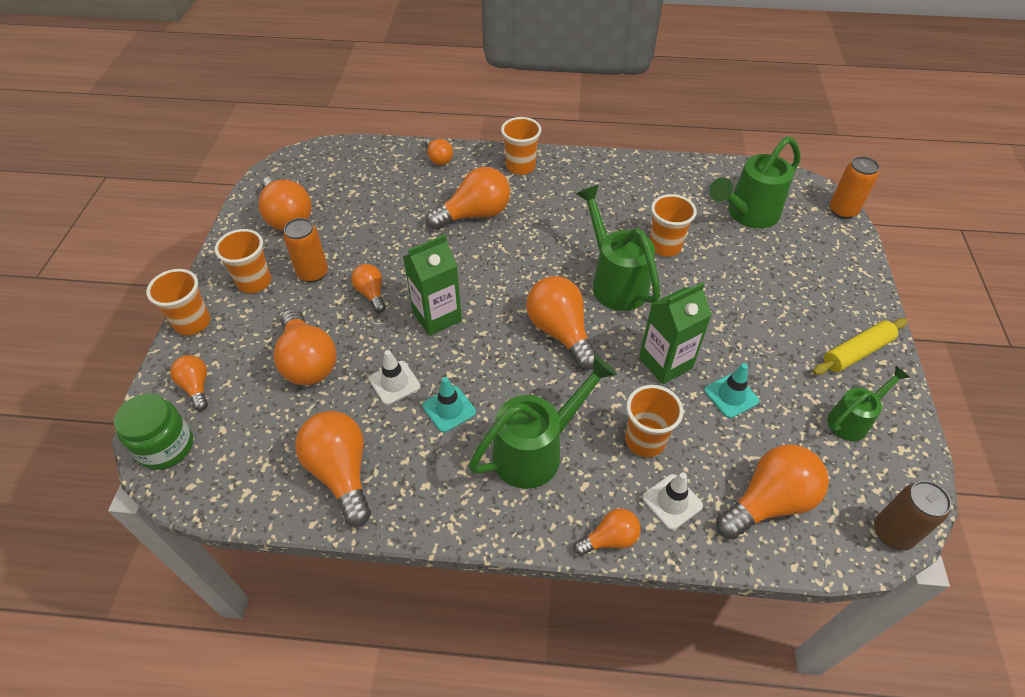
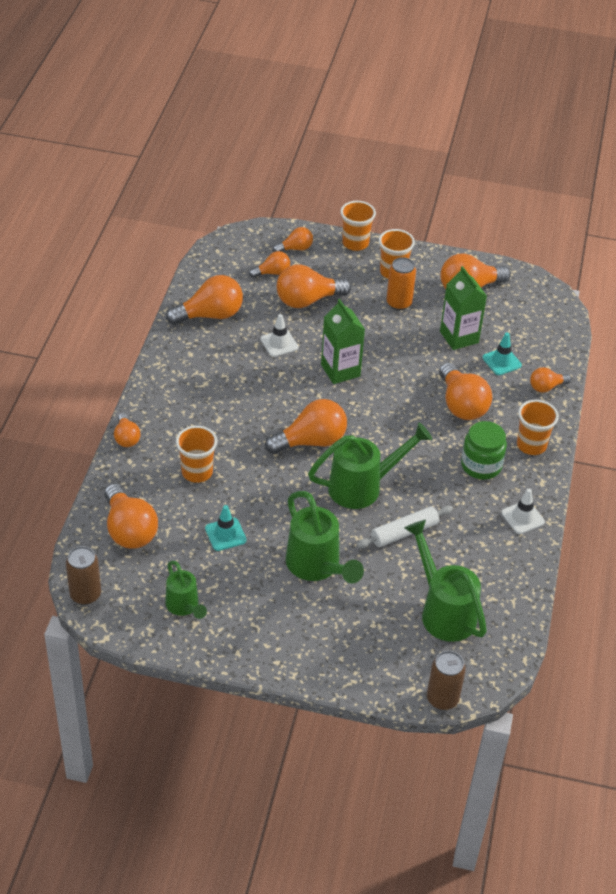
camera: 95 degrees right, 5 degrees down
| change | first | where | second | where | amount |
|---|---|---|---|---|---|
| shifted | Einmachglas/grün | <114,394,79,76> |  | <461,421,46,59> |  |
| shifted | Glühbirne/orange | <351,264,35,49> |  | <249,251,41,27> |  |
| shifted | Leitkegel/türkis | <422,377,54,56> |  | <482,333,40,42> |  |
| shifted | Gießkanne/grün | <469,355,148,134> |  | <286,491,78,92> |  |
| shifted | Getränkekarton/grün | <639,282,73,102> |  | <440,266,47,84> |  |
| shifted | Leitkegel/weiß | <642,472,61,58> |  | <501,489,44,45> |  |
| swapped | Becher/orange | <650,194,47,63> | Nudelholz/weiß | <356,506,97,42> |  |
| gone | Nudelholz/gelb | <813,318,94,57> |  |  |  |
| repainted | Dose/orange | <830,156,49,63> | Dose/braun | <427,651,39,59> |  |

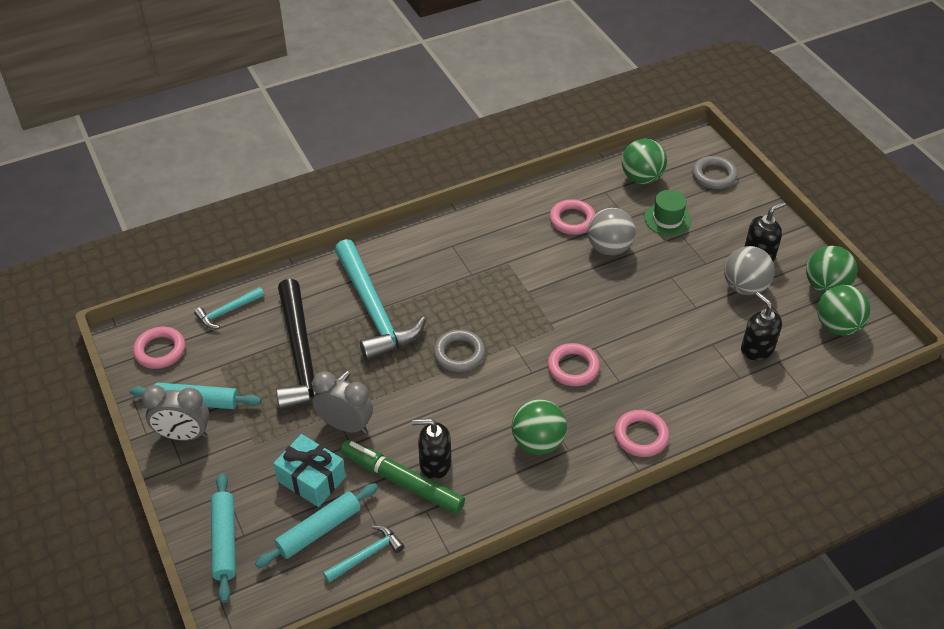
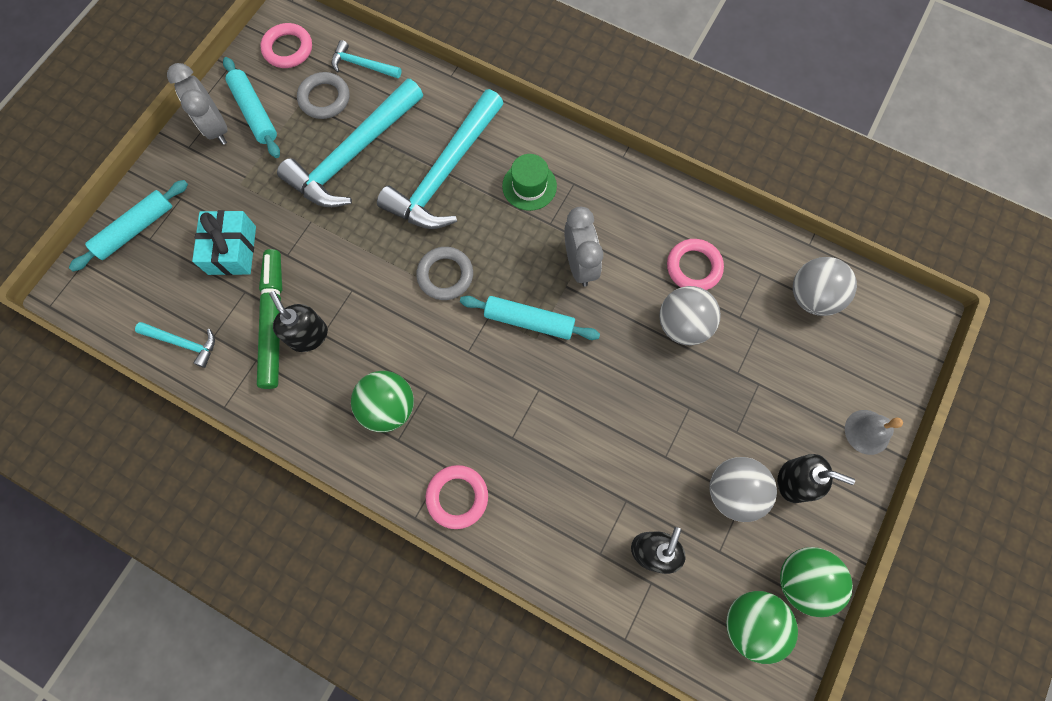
camera: 55 degrees right, 25 degrees up
| change | first | where | second | where | amount |
|---|---|---|---|---|---|
| shifted | Nudelholz/türkis | <255,483,123,85> |  | <460,296,140,44> |  |
| repainted | Hammer/schwarz | <276,279,74,132> | Hammer/türkis | <277,78,146,129> |  |
| shifted | Wecker/grau | <312,371,61,63> |  | <564,207,39,80> |  |
| gone | Ring/rosa | <548,343,52,43> |  |  |  |
| repainted | Ball/grün | <622,139,45,45> | Ball/grau | <793,257,64,59> |  |
| shifted | Hut/grün | <644,190,47,46> |  | <502,154,55,57> |  |
| shifted | Ring/grau | <692,156,46,33> |  | <297,72,52,47> |  |
| new |  |  | Glocke/grau | <845,410,58,45> |  |

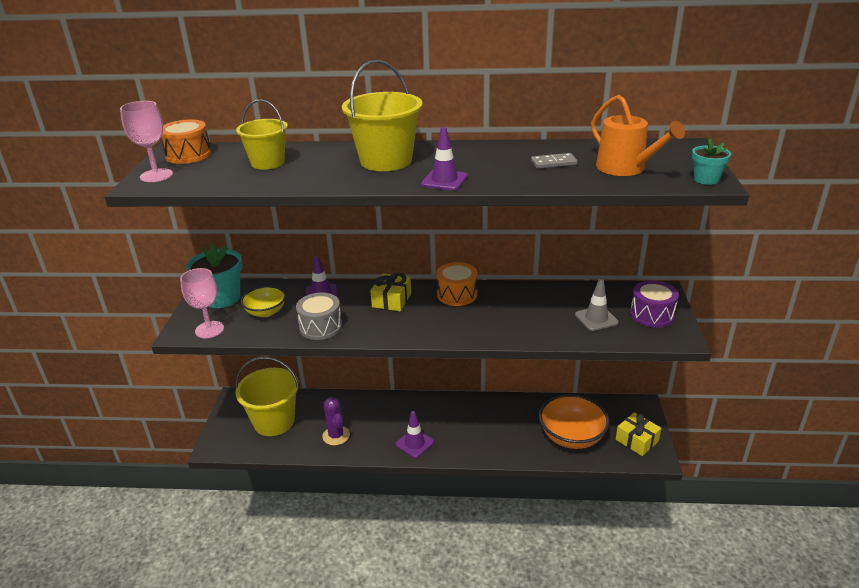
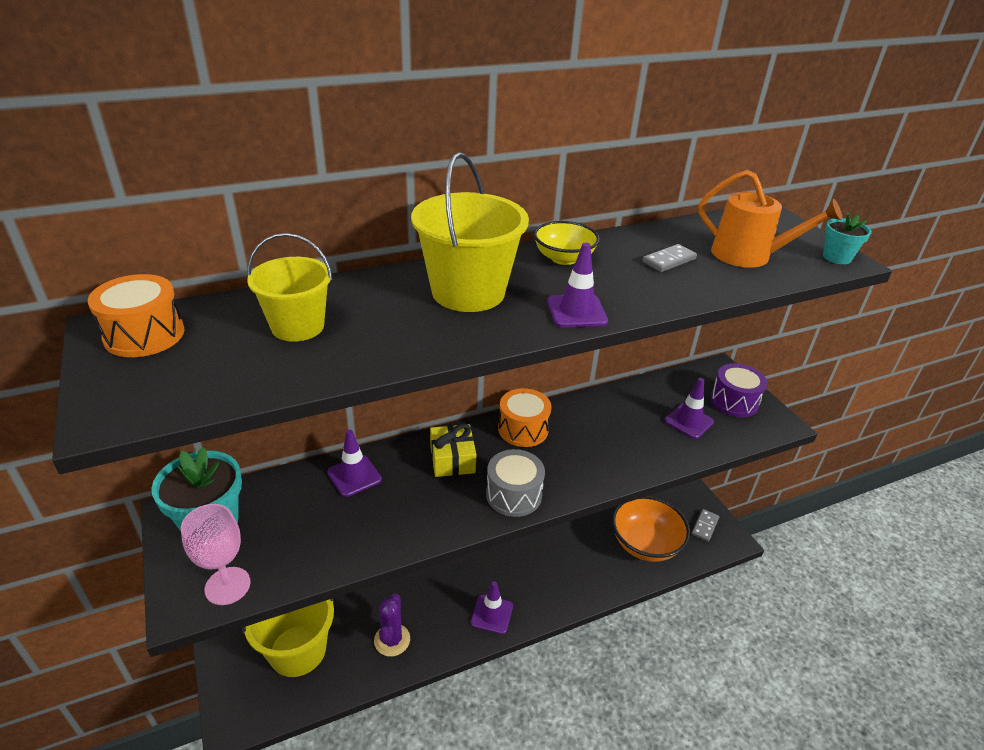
camera: 30 degrees left, 5 degrees up
| change | first | where | second | where | amount |
|---|---|---|---|---|---|
| gone | Kelch/rosa | <120,101,53,81> |  |  |  |
| shifted | Schüssel/gelb | <241,286,45,31> |  | <534,221,66,44> |  |
| shifted | Trommel/grau | <296,293,46,47> |  | <486,449,59,68> |  |
| rotated | Kaktus/lila | <322,397,28,48> |  | <374,594,36,63> | 60 degrees clockwise |
| repainted | Leitkegel/grau | <575,278,44,53> | Leitkegel/lila | <664,378,50,61> |  |
| swapped | Geschenk/gelb | <616,412,45,44> | Dominostein/grau | <691,509,28,33> |  |

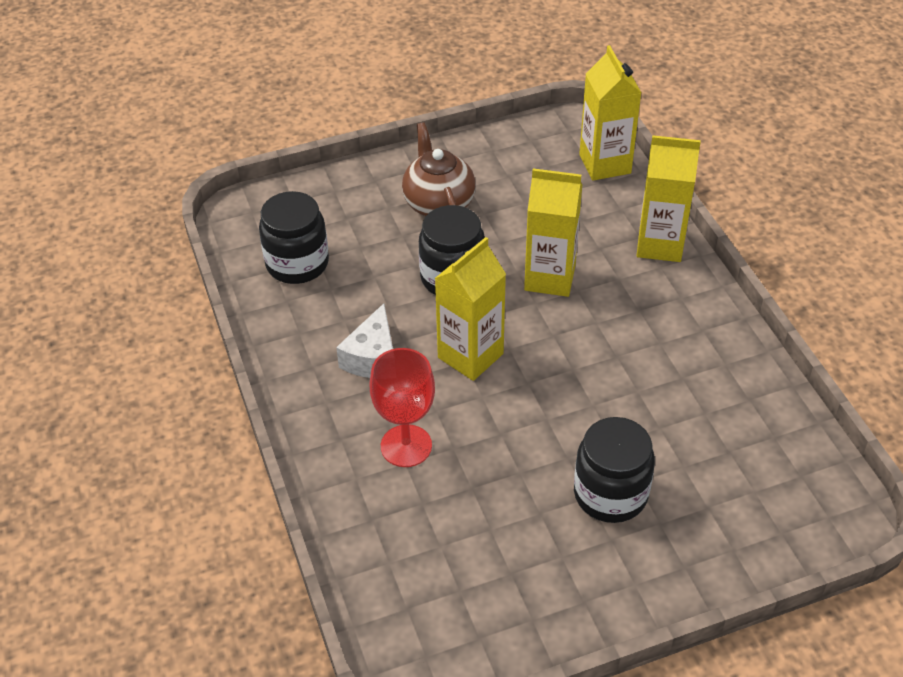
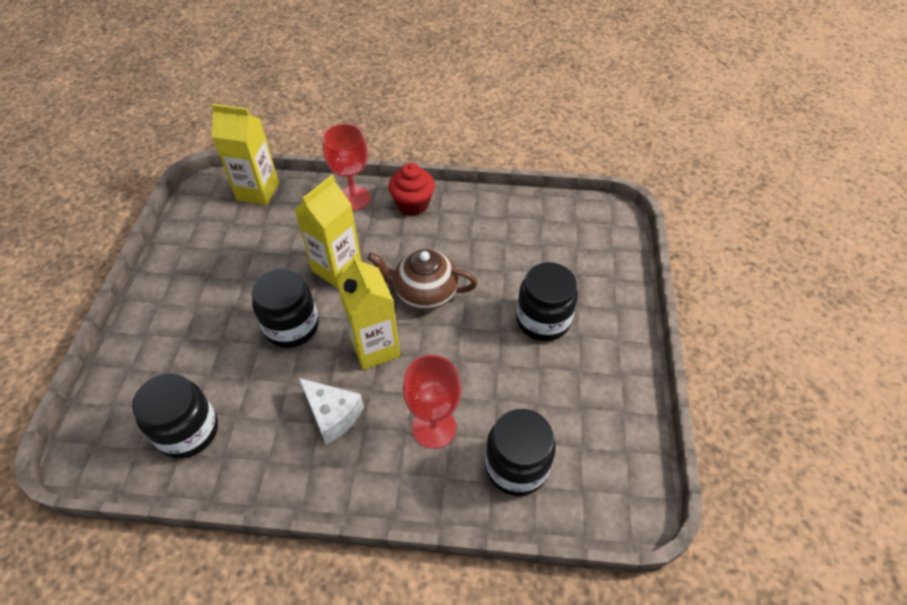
camera: 65 degrees left, 5 degrees up
| change | first | where | second | where | amount |
|---|---|---|---|---|---|
| shifted | Teekanne/braun | <402,122,74,94> |  | <367,249,111,61> |  |
| swapped | Getränkekarton/gelb | <636,135,65,127> | Kelch/rot | <323,123,48,88> |  |
| new |  |  | Muffin/rot | <388,163,47,53> |  |
| new |  |  | Einmachglas/schwarz | <485,409,71,87> |  |

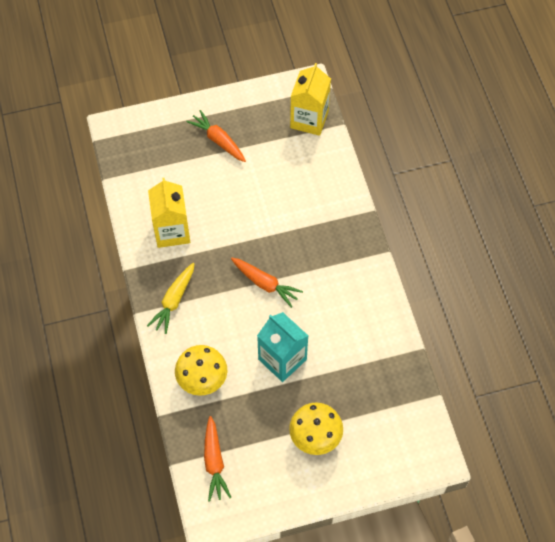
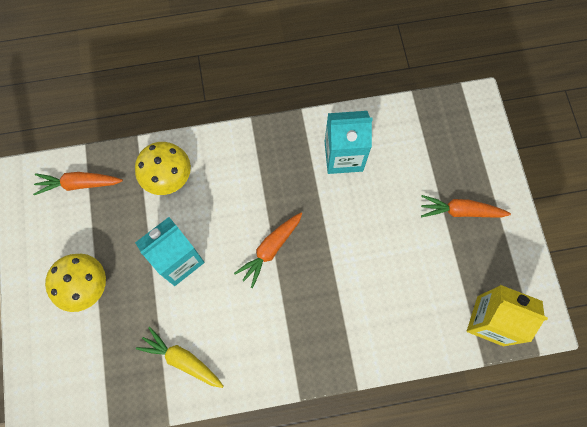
camera: 95 degrees right, 10 degrees up
| change | first | where | second | where | amount |
|---|---|---|---|---|---|
| shifted | Karotte/gelb | <147,263,48,71> |  | <136,327,88,61> |  |
| repainted | Getränkekarton/gelb | <148,178,42,70> | Getränkekarton/türkis | <325,111,48,63> |  |
| rotated | Karotte/orange | <186,110,60,52> |  | <421,195,90,23> | 135 degrees counterclockwise |

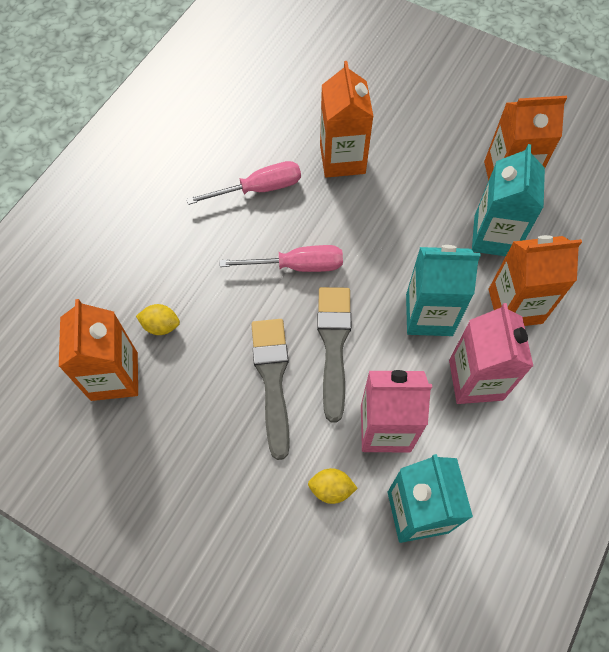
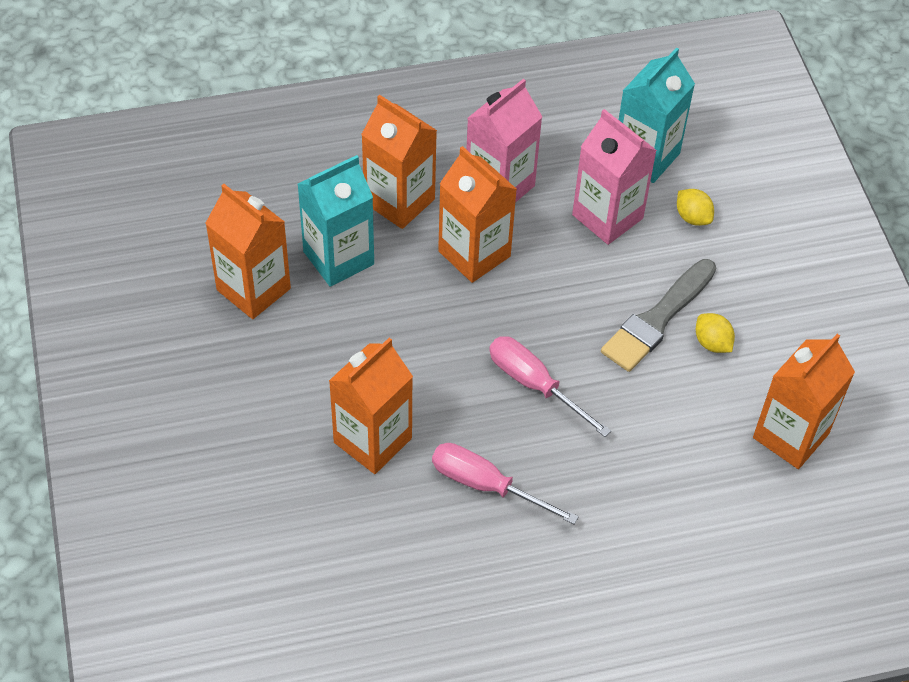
camera: 135 degrees left, 10 degrees down
| change | first | where | second | where | amount |
|---|---|---|---|---|---|
| shifted | Zitrone/gelb | <136,304,44,31> |  | <696,313,39,40> |  |
| gone | Pinsel/grau | <317,287,34,135> |  |  |  |
| repainted | Getränkekarton/türkis | <406,245,74,91> | Getränkekarton/orange | <438,146,79,137> |  |

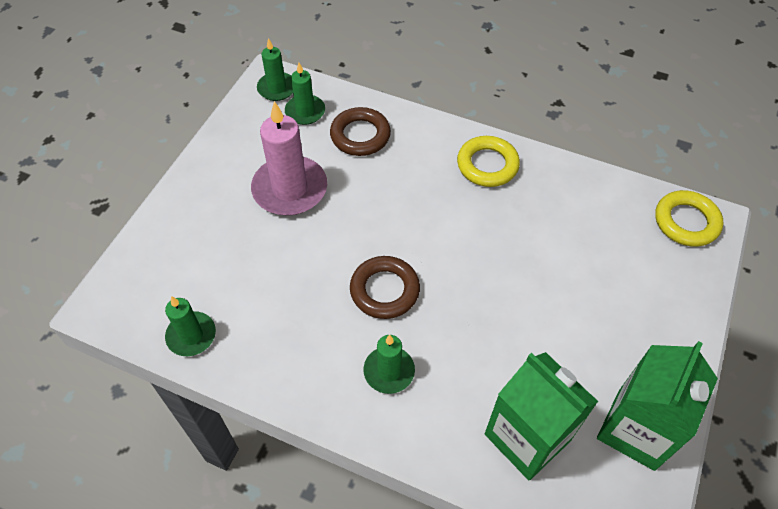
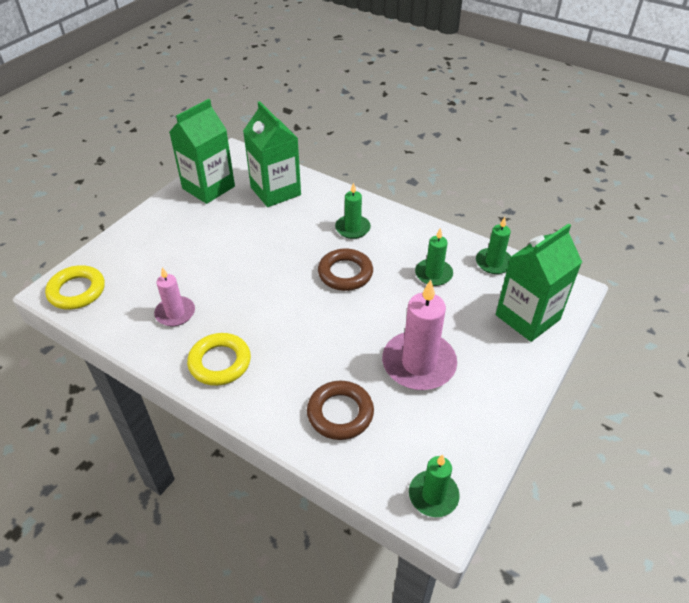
camera: 170 degrees left, 10 degrees down
| change | first | where | second | where | amount |
|---|---|---|---|---|---|
| shifted | Kerze/grün | <285,63,40,62> |  | <415,228,38,58> |  |
| new |  |  | Kerze/rosa | <154,267,41,59> |  |
| new |  |  | Getränkekarton/grün | <496,224,86,118> |  |

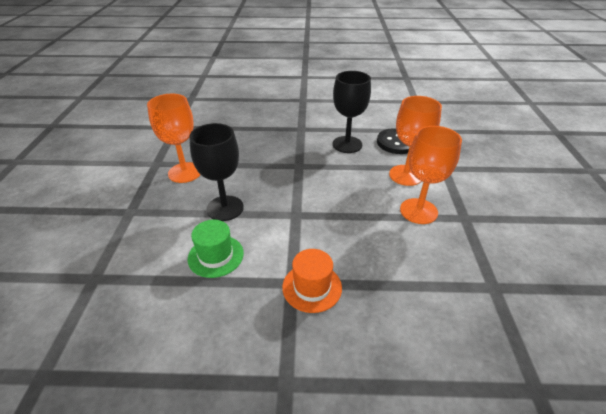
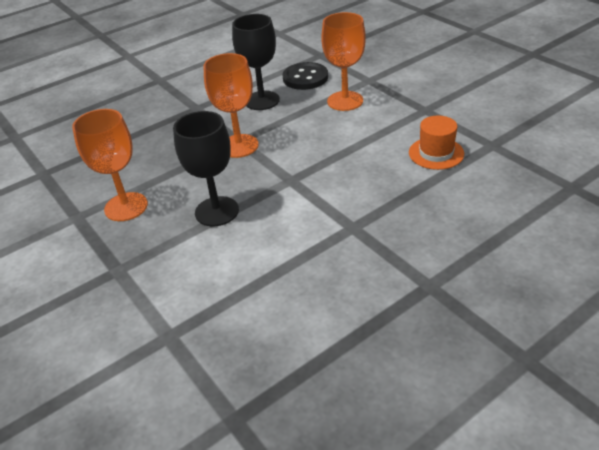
camera: 35 degrees left, 0 degrees up
| change | first | where | second | where | amount |
|---|---|---|---|---|---|
| gone | Hut/grün | <188,220,56,58> |  |  |  |
| shifted | Hut/orange | <282,249,60,64> |  | <409,116,55,54> |  |
| shifted | Kelch/orange | <400,126,62,98> |  | <204,53,55,105> |  |

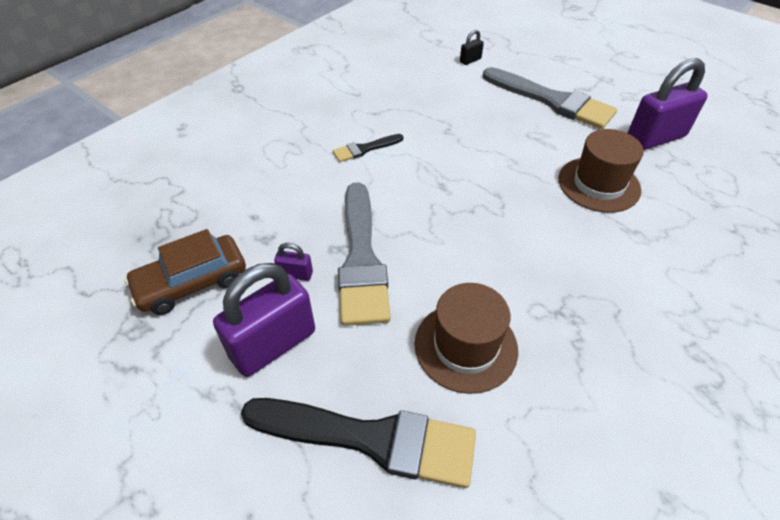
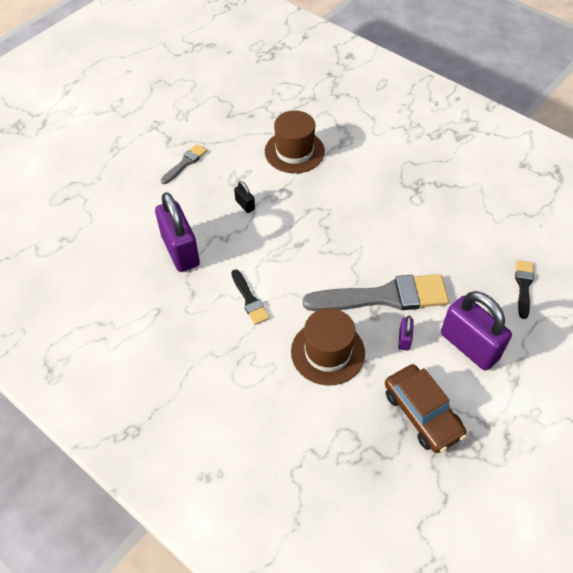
camera: 90 degrees left, 5 degrees up
| change | first | where | second | where | amount |
|---|---|---|---|---|---|
| scaled | Pinsel/schwarz | <241,398,235,90> |  | <515,260,19,59> | x0.48 |
| shifted | Hut/braun | <415,283,103,111> |  | <291,308,74,78> |  |
| shifted | Vorhängeschloss/schwarz | <460,30,24,35> |  | <234,181,21,32> |  |
| scaled | Pinsel/grau | <483,67,134,62> |  | <161,144,46,40> | x0.48 |
| shifted | Vorhängeschloss/lila | <628,58,80,92> |  | <155,192,45,80> |  |

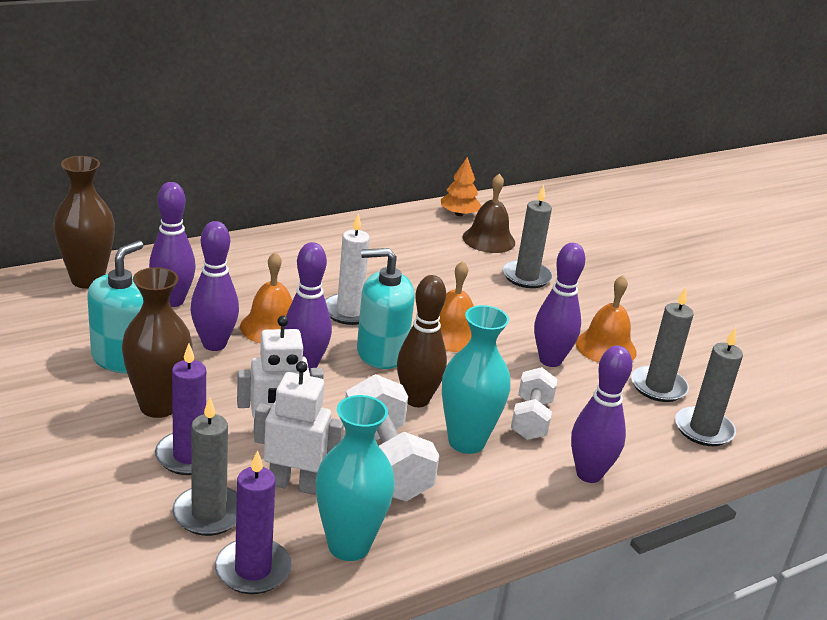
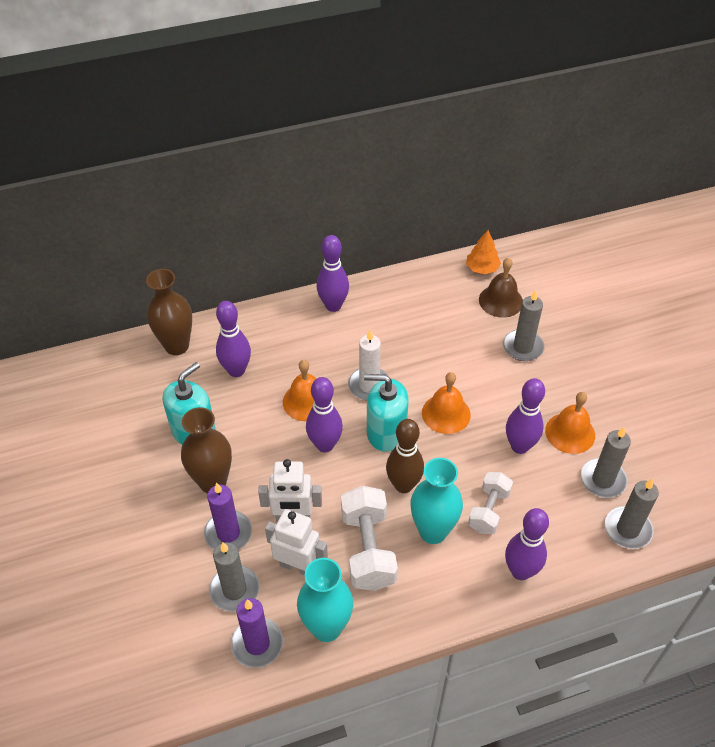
camera: 15 degrees right, 20 degrees up
| change | first | where | second | where | amount |
|---|---|---|---|---|---|
| shifted | Bowlingkegel/lila | <190,221,49,130> |  | <317,235,32,77> |  |

